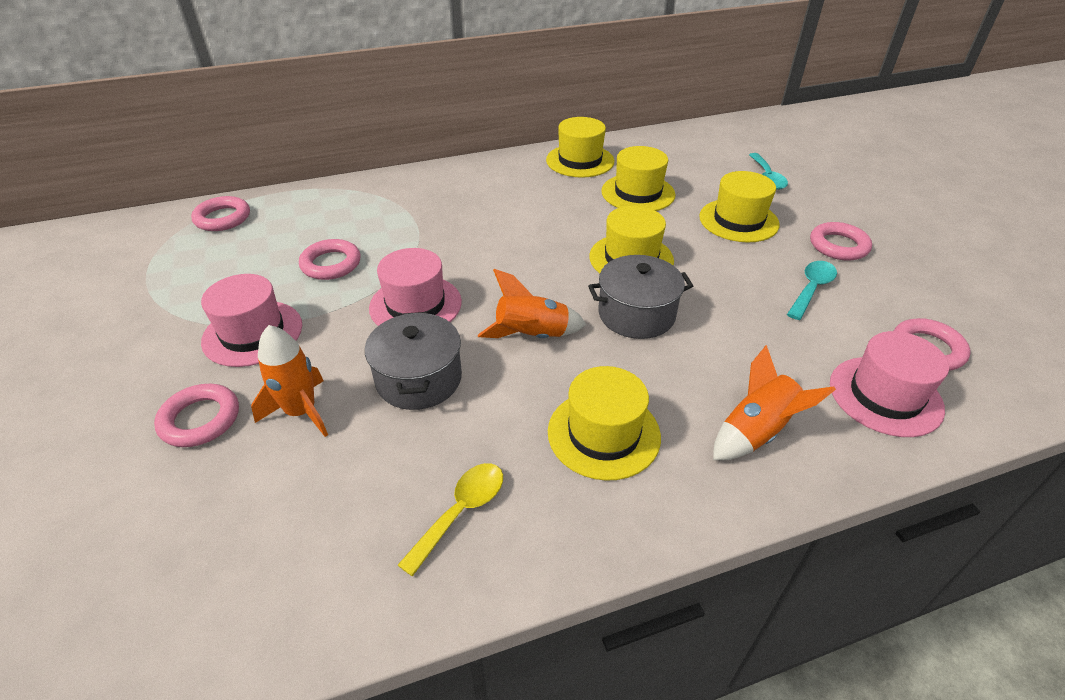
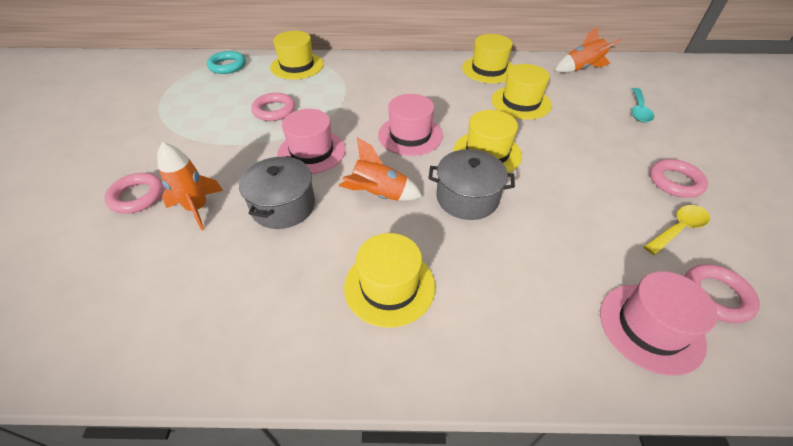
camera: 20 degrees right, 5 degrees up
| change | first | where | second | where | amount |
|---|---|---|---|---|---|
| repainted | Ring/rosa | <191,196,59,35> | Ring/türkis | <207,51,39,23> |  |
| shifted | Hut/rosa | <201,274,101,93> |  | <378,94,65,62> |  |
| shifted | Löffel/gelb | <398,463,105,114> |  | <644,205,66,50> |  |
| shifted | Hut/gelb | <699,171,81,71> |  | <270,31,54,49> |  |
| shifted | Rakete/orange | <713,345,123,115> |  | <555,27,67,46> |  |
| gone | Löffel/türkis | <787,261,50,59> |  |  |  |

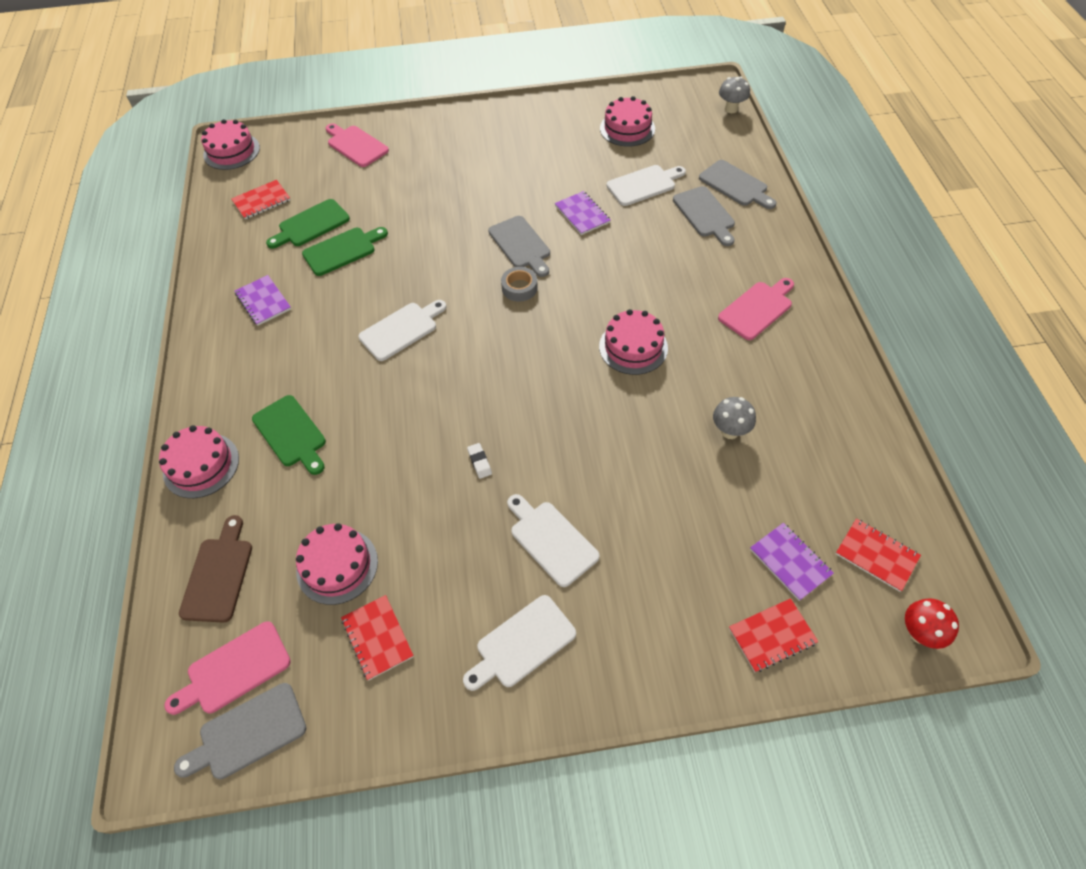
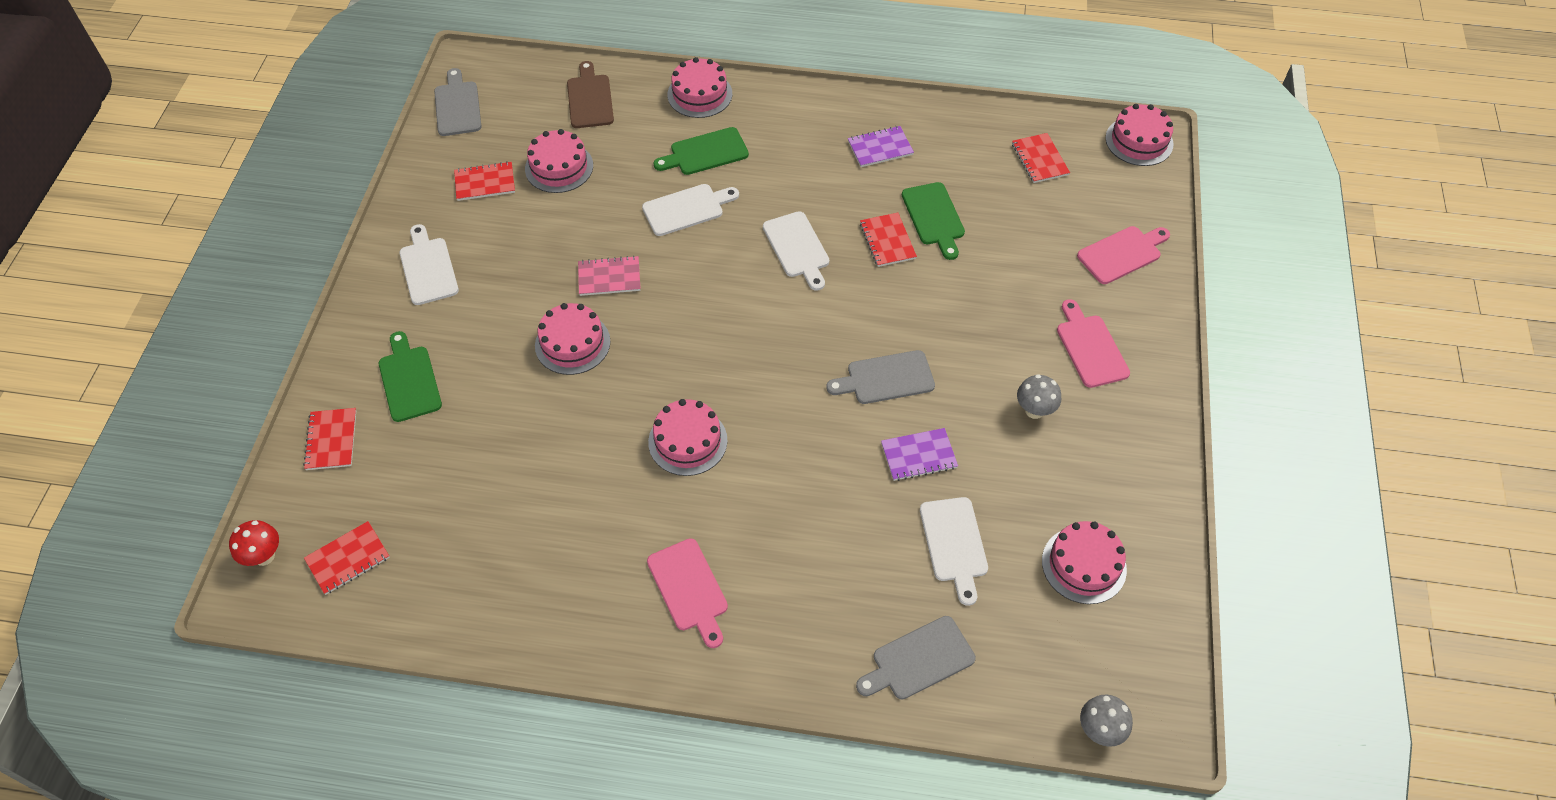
camera: 105 degrees right, 0 degrees up
| change | first | where | second | where | amount |
|---|---|---|---|---|---|
| shifted | Schneidebrett/rosa | <164,621,127,94> |  | <1057,299,73,89> |  |
| rotated | Schneidebrett/braun | <179,515,73,108> |  | <567,61,47,67> | 120 degrees counterclockwise |
| shifted | Schneidebrett/grün | <266,199,84,50> |  | <379,331,63,91> |  |
| swapped | Radiergummi/weiß | <467,443,25,36> | Notizbuch/rosa | <578,256,63,40> |  |
| gone | Klebeband/grau | <501,267,37,35> |  |  |  |
| shifted | Schneidebrett/weiß | <507,494,93,93> |  | <642,184,97,52> |  |
| gone | Schneidebrett/grau | <673,186,62,60> |  |  |  |
| shifted | Pilz/grau | <713,397,43,42> |  | <1017,374,44,45> |  |
| gone | Notizbuch/lila | <750,523,84,78> |  |  |  |
| new |  |  | Kuchen/rosa | <535,303,76,72> |  |
| new |  |  | Notizbuch/rot | <860,213,57,54> |  |

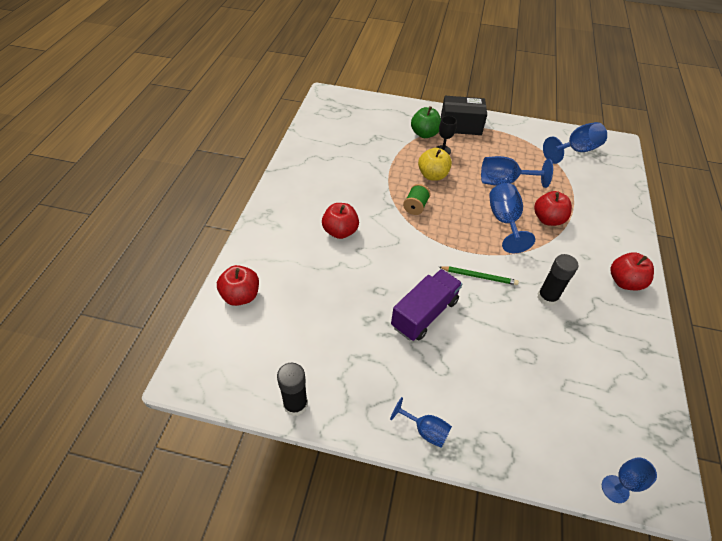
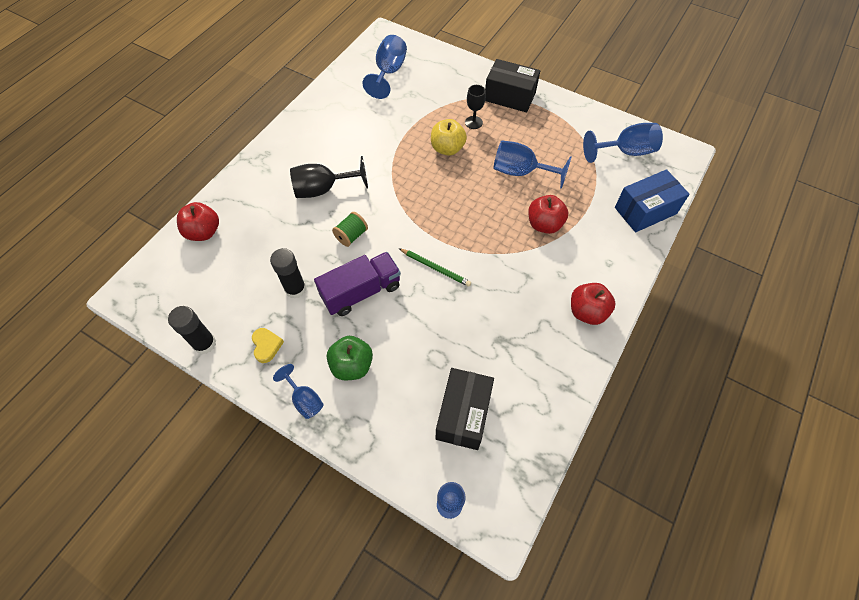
camera: 20 degrees right, 10 degrees up
| change | first | where | second | where | amount |
|---|---|---|---|---|---|
| swapped | Apfel/rot | <322,203,37,36> | Kelch/schwarz | <290,156,78,42> |  |
| shifted | Garnrolle/grün | <403,184,28,31> |  | <332,212,36,35> |  |
| shifted | Apfel/grün | <411,106,30,32> |  | <327,336,46,44> |  |
| shifted | Kelch/blau | <489,183,46,70> |  | <362,35,45,64> |  |
| shifted | Klebestift/schwarz | <537,254,41,52> |  | <270,248,36,51> |  |
| new |  |  | Herz/gelb | <252,328,32,35> |  |
| new |  |  | Schachtel/schwarz | <436,368,58,82> |  |
| new |  |  | Schachtel/blau | <615,169,75,63> |  |

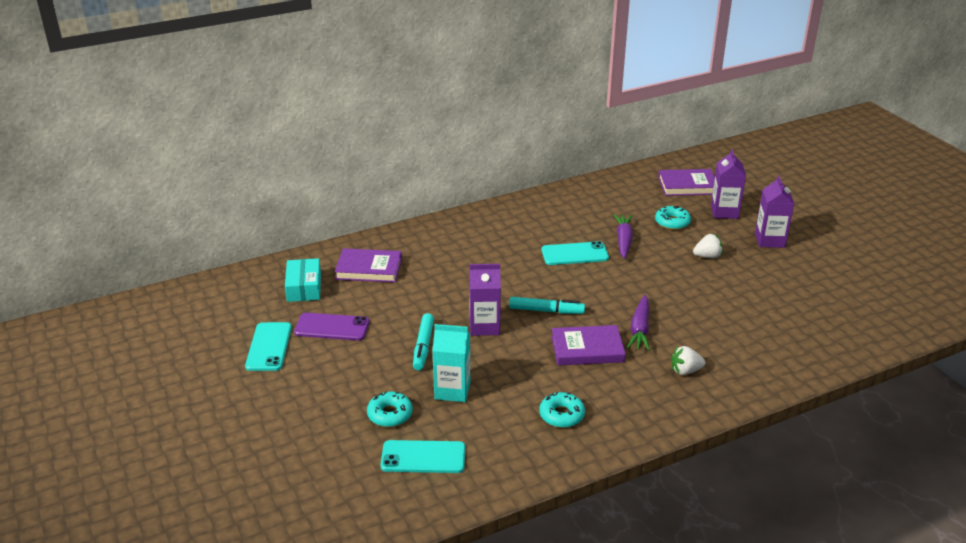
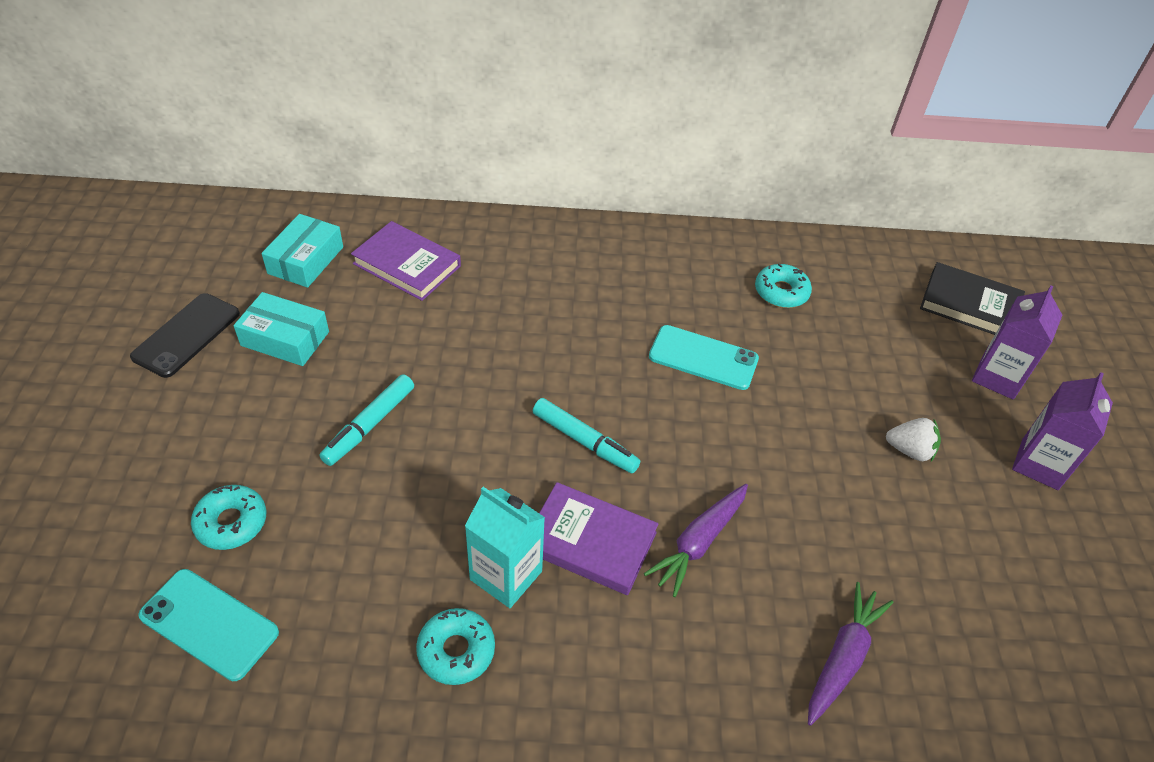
camera: 25 degrees right, 15 degrees up
| change | first | where | second | where | amount |
|---|---|---|---|---|---|
| repainted | Handy/türkis | <245,322,47,49> | Handy/schwarz | <130,293,110,85> |  |
| swapped | Handy/lila | <294,313,76,28> | Schachtel/türkis | <234,292,95,74> |  |
| shifted | Getränkekarton/türkis | <432,324,38,78> |  | <465,487,80,121> |  |
| gone | Getränkekarton/lila | <469,264,32,72> |  |  |  |
| shifted | Karotte/lila | <614,214,19,45> |  | <808,582,86,144> |  |
| shifted | Donut/türkis | <655,206,36,24> |  | <755,264,57,44> |  |
| repainted | Buch/lila | <658,169,57,27> | Buch/schwarz | <920,262,105,73> |  |
| gone | Erdbeere/weiß | <671,346,34,29> |  |  |  |

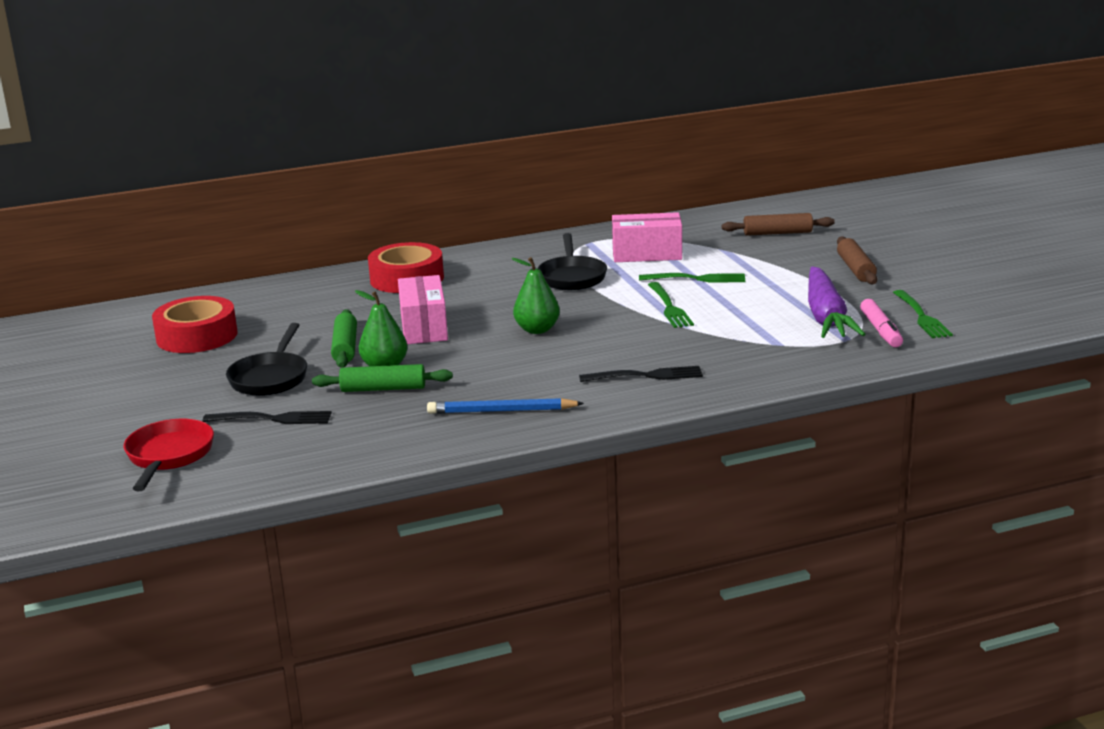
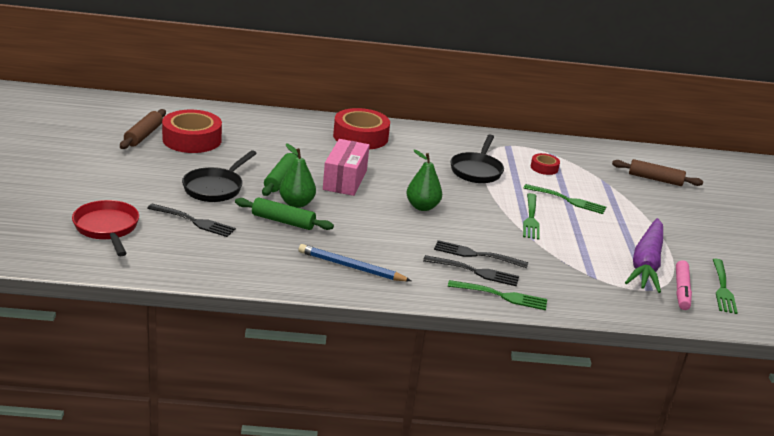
camera: 15 degrees right, 5 degrees up
| change | first | where | second | where | amount |
|---|---|---|---|---|---|
| rotated | Pfanne/rot | <124,419,90,72> |  | <72,200,67,56> | 45 degrees counterclockwise |
| swapped | Schachtel/rosa | <612,212,70,50> | Klebeband/rot | <531,153,29,22> |  |
| shifted | Nudelholz/braun | <837,236,41,49> |  | <120,109,46,40> |  |
| new |  |  | Gabel/schwarz | <434,240,94,28> |  |
| new |  |  | Gabel/grün | <448,280,99,30> |  |

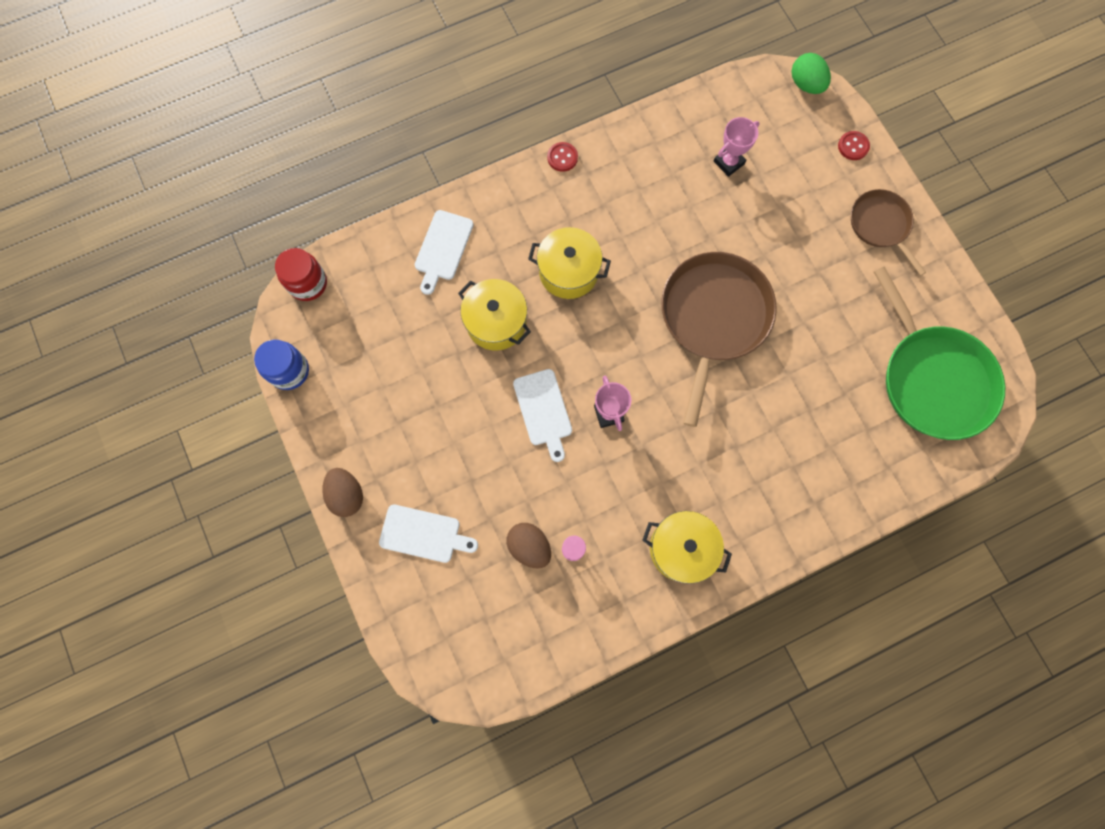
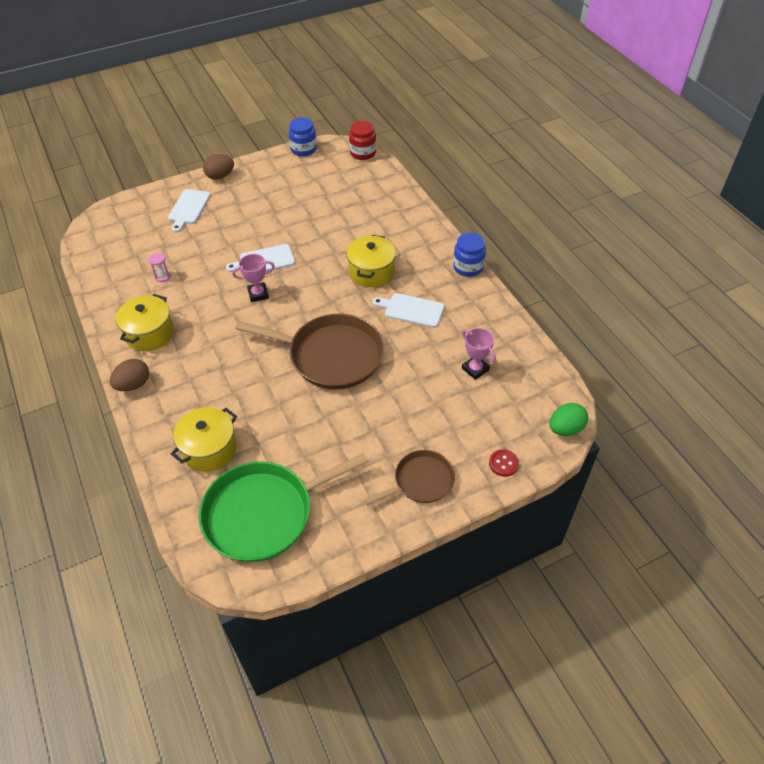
camera: 90 degrees right, 25 degrees down
| change | first | where | second | where | amount |
|---|---|---|---|---|---|
| shifted | Schneidebrett/weiß | <415,210,59,85> |  | <372,293,72,35> |  |
| shifted | Kochtopf/gelb | <458,279,73,72> |  | <171,407,66,65> |  |
| shifted | Ei/braun | <506,523,45,45> |  | <110,359,39,32> |  |
| swapped | Knopf/rot | <547,142,31,30> | Einmachglas/blau | <453,233,33,44> |  |

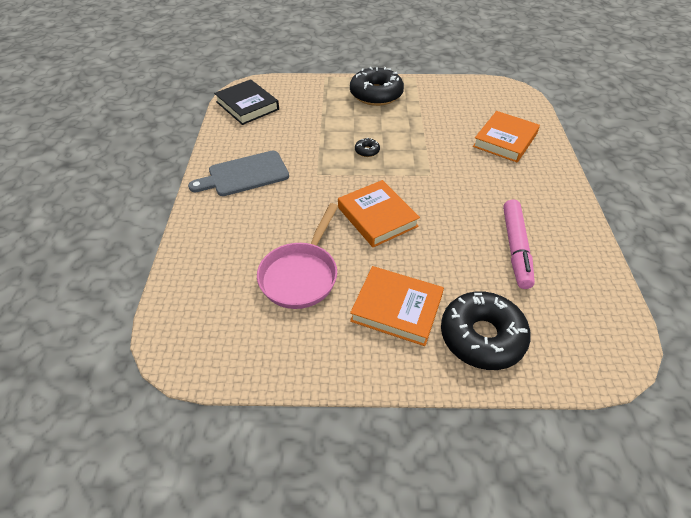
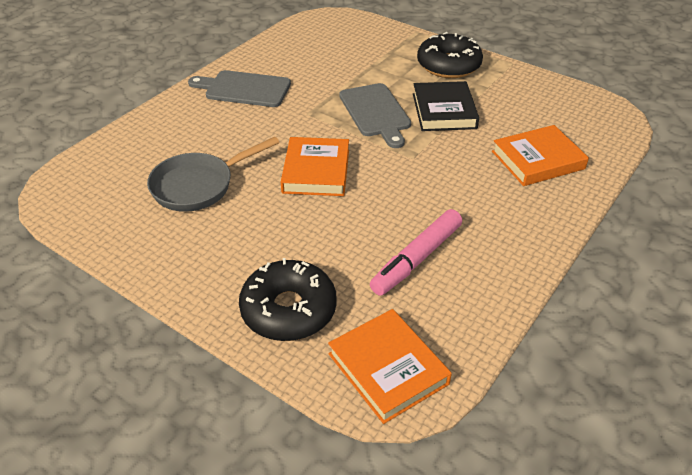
camera: 35 degrees right, 5 degrees down
| change | first | where | second | where | amount |
|---|---|---|---|---|---|
| shifted | Buch/schwarz | <214,79,65,46> |  | <413,81,66,50> |  |
| repainted | Pfanne/rosa | <257,203,81,106> | Pfanne/grau | <147,137,133,75> |  |
| shifted | Buch/orange | <350,266,94,80> |  | <328,309,124,115> |  |
| swapped | Donut/schwarz | <355,138,25,19> | Schneidebrett/grau | <339,83,72,65> |  |

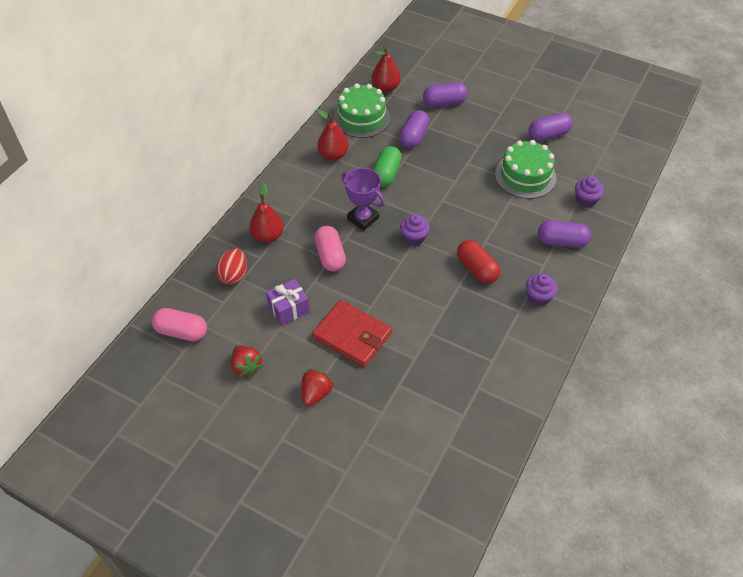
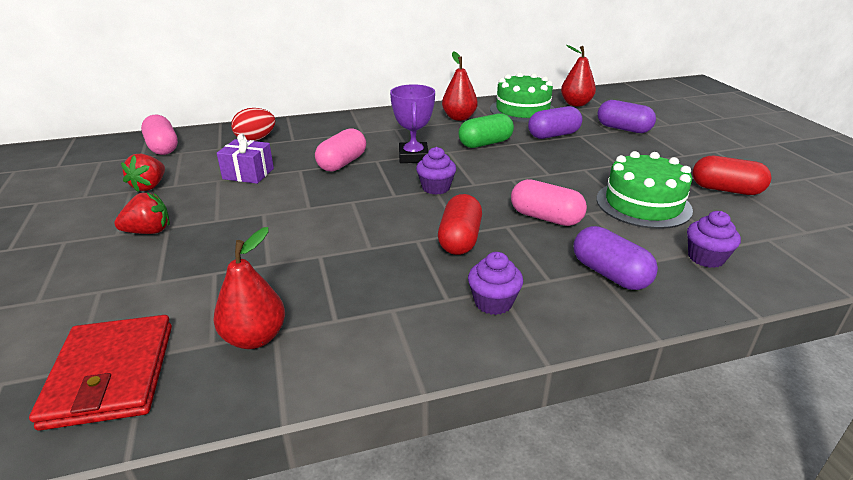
camera: 45 degrees right, 20 degrees down
| change | first | where | second | where | amount |
|---|---|---|---|---|---|
| shifted | Birne/rot | <249,183,35,60> |  | <213,227,72,122> |  |
| shifted | Geldbörse/rot | <312,300,80,67> |  | <29,315,143,116> |  |
| repainted | Kapsel/lila | <528,112,45,30> | Kapsel/rot | <692,156,79,39> |  |
| new |  |  | Kapsel/rosa | <511,179,76,47> |  |

